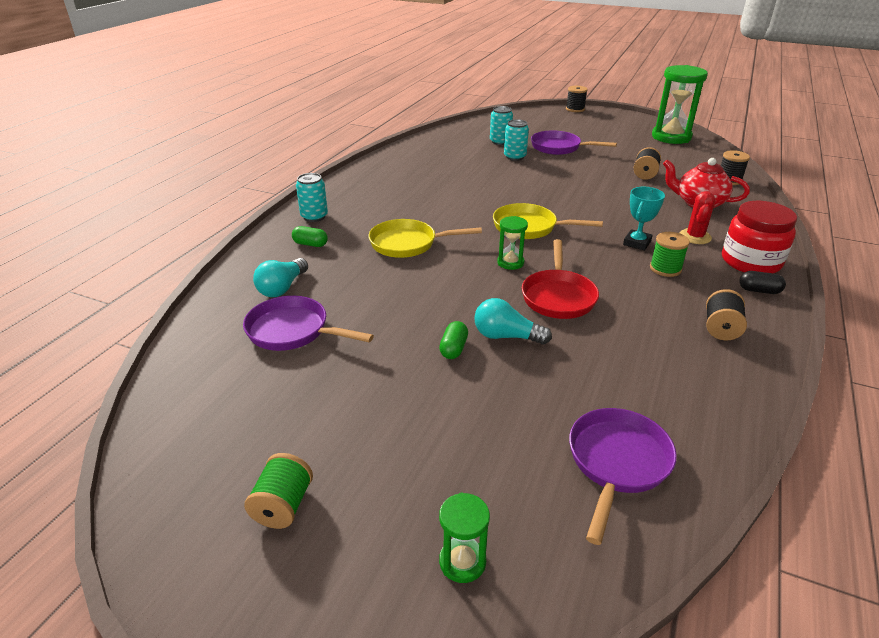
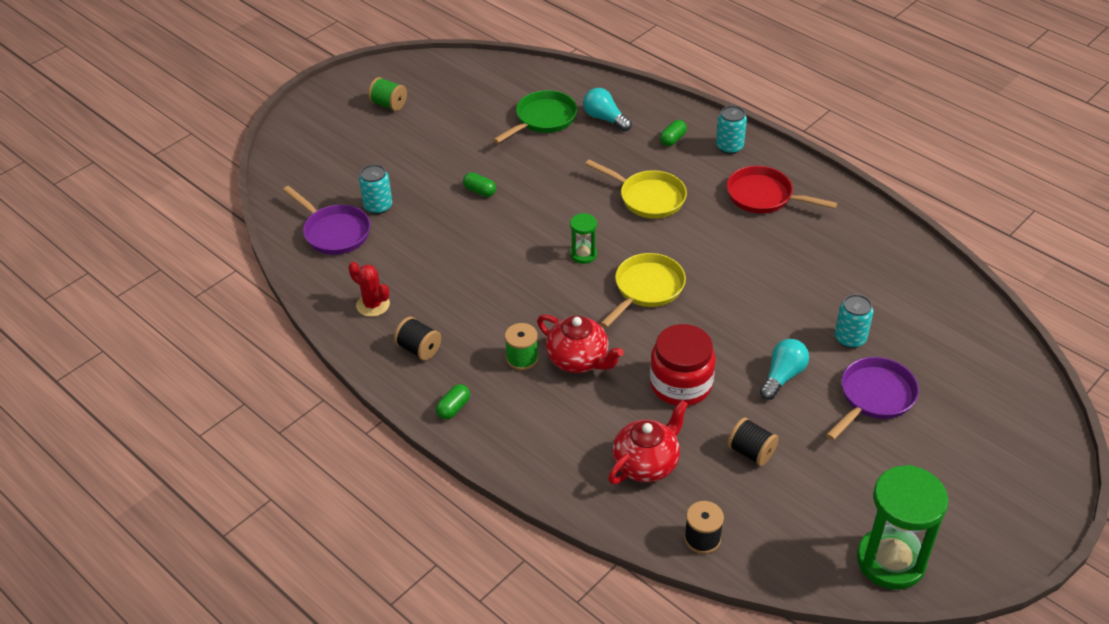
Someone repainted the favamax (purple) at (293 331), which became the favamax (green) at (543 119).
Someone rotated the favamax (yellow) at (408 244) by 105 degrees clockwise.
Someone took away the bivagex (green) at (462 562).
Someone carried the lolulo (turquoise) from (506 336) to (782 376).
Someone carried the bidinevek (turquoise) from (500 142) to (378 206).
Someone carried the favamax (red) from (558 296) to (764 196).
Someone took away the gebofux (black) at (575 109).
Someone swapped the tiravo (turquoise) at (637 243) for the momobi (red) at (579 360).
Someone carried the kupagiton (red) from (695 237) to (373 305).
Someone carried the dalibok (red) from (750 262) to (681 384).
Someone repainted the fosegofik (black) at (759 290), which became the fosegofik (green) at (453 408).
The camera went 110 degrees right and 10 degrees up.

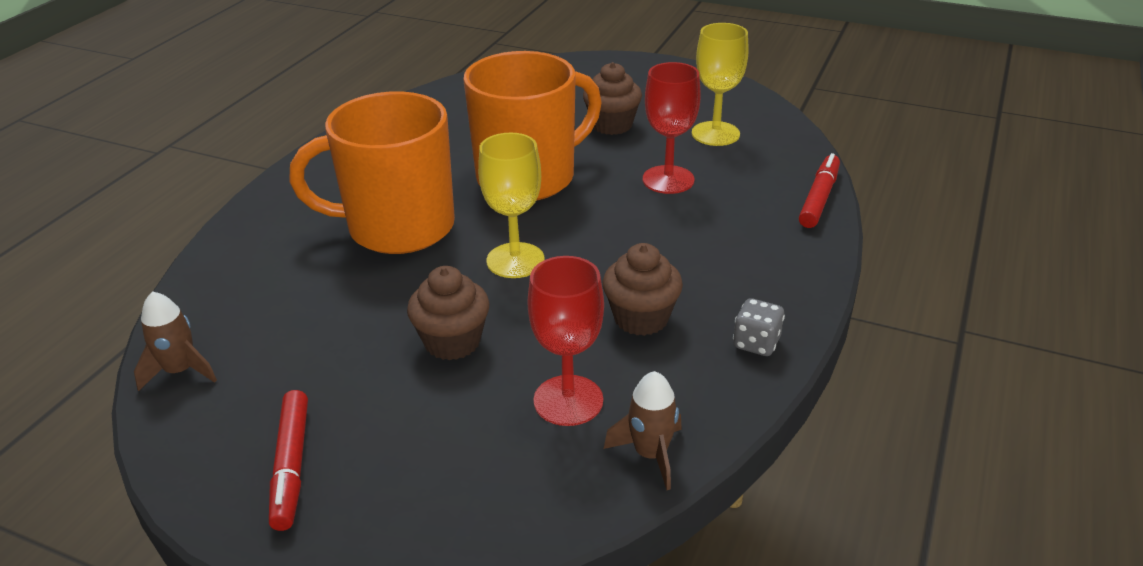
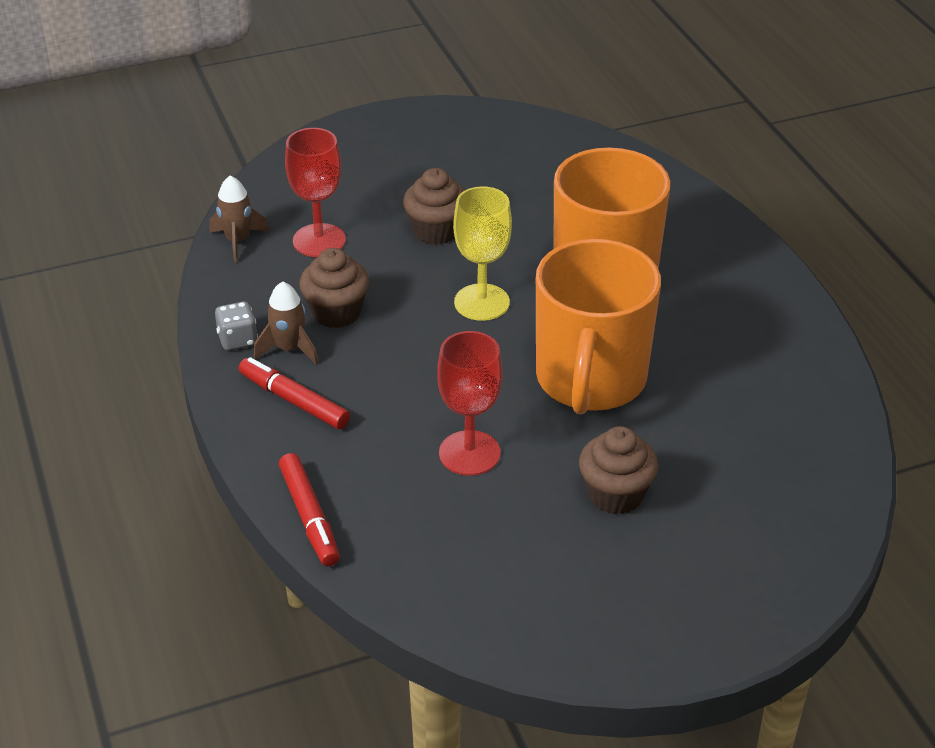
Someone carried the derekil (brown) from (180 371) to (289 349).
Someone carried the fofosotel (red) from (292 466) to (294 401).
Someone took away the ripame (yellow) at (715 134).
The camera went 135 degrees right and 5 degrees up.

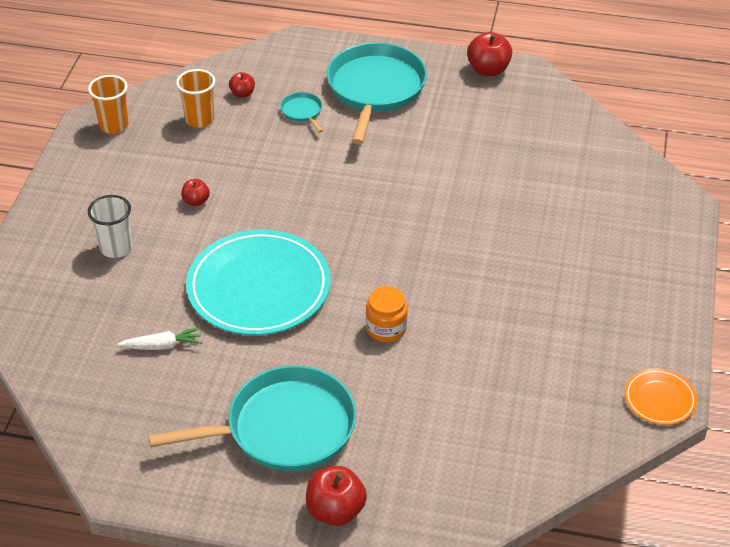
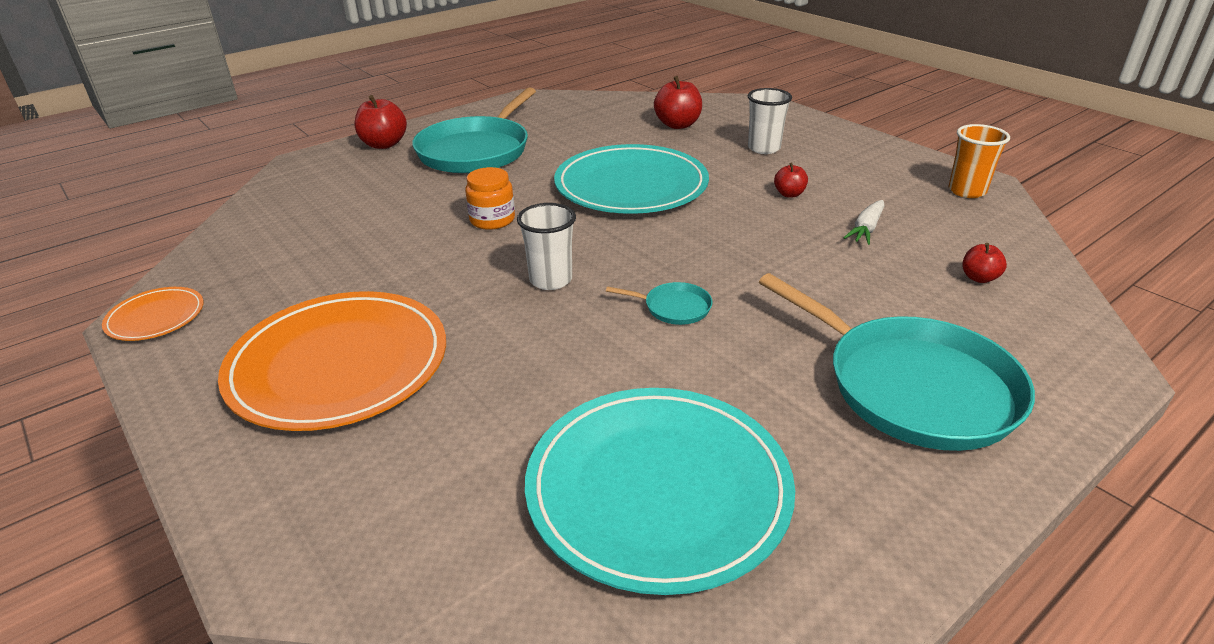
Someone carried the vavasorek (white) from (163 346) to (866 229).
Someone took away the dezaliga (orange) at (199 119).
Someone carried the favamax (turquoise) from (302 112) to (673 308).
Someone carried the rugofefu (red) from (488 70) to (677 125).
Someone put down the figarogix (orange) at (339 365).
Someone put down the dezaliga (white) at (550 280).
Someone put down the figarogix (turquoise) at (658 489).
The camera went 130 degrees right and 10 degrees down.

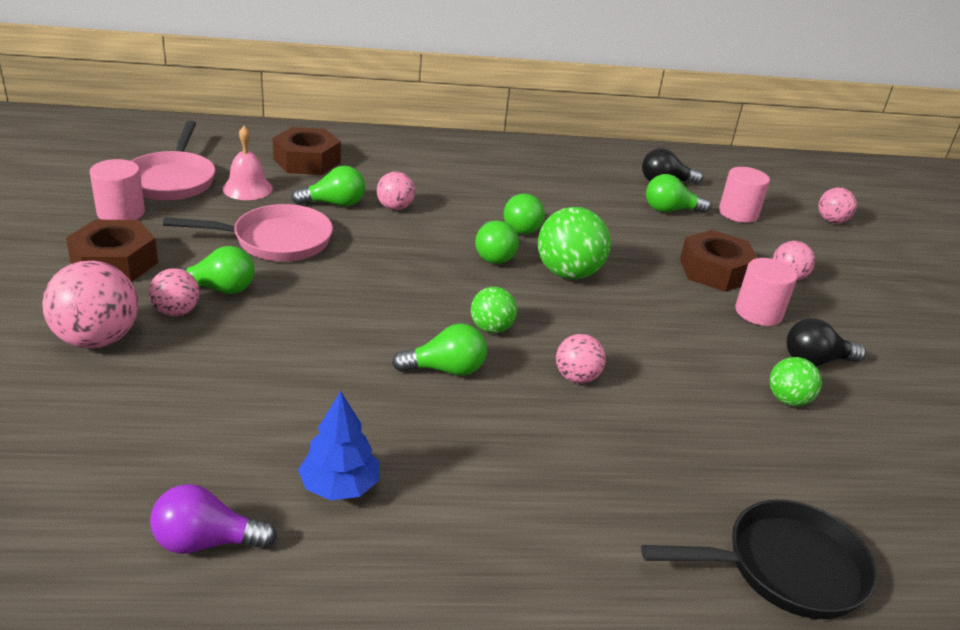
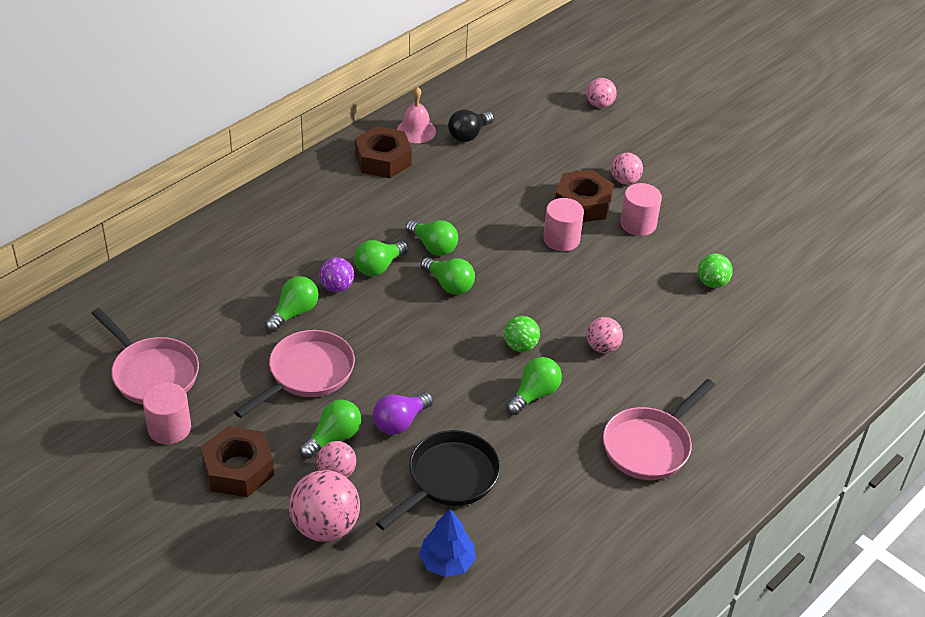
Someone carried the lolulo (purple) from (206 542) to (400 422).
Someone carried the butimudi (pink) from (247 188) to (416 131).
Someone carried the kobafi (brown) from (307 161) to (383 160).
Someone carried the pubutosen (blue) from (339 486) to (447 562).
Someone repainted the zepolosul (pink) at (395 208), which became the zepolosul (purple) at (337 287).
Someone took away the zepolosul (green) at (568 273).
Someone carried the favamax (black) from (785 568) to (449 479).
Someone carried the lolulo (green) from (670 210) to (379 267).
Someone carried the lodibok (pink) from (738 213) to (561 239).
Someone took away the lolulo (black) at (815 361).
Someone put down the favamax (pink) at (649 445).
The camera went 40 degrees left and 10 degrees up.

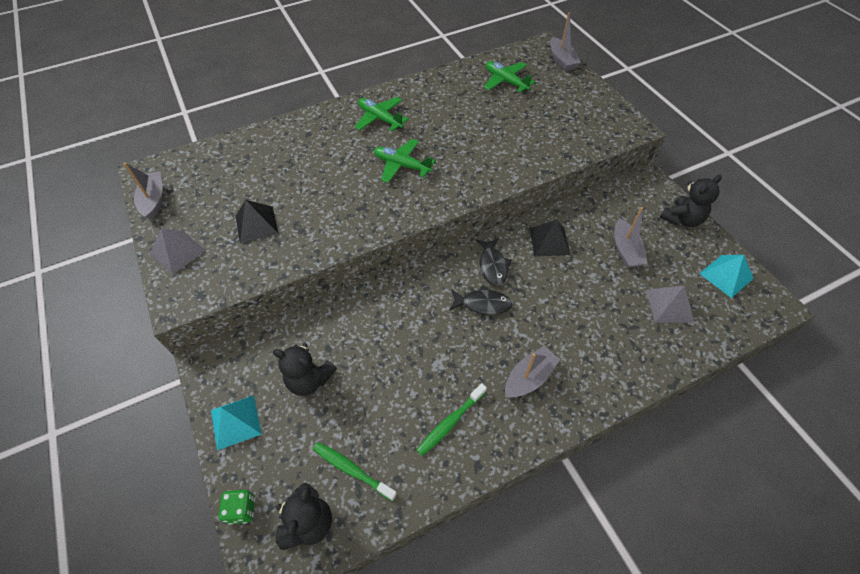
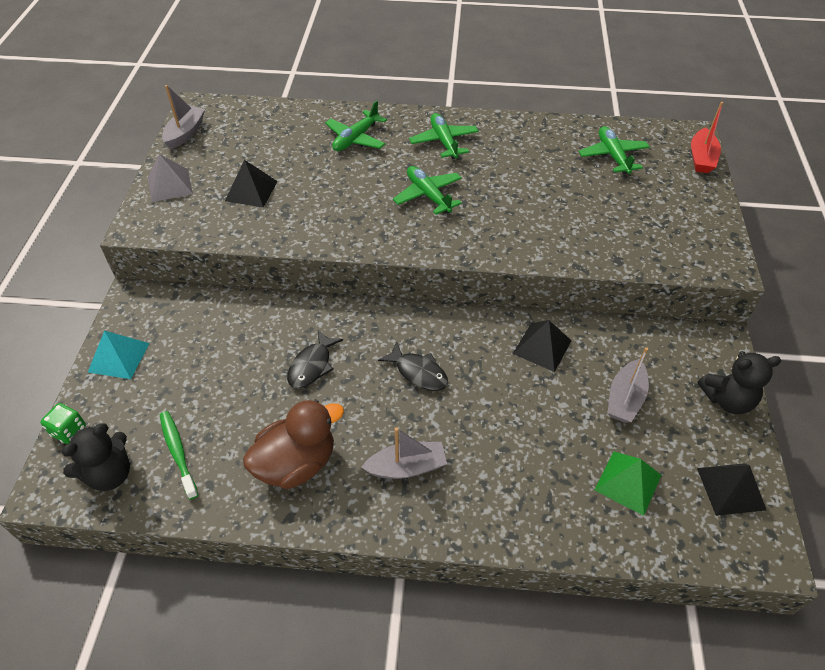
Someone took away the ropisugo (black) at (309 380).
Someone swapped the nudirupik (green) at (450 422) for the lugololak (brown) at (296 463).
Someone carried the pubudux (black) from (493 266) to (312 366).
Someone repainted the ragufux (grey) at (562 60), which became the ragufux (red) at (701 158).
Someone repainted the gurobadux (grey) at (669 305), which became the gurobadux (green) at (628 482).
Someone repainted the gurobadux (turquoise) at (726 276), which became the gurobadux (black) at (731 488).
Someone put down the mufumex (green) at (356 138).
The camera went 30 degrees right and 5 degrees down.

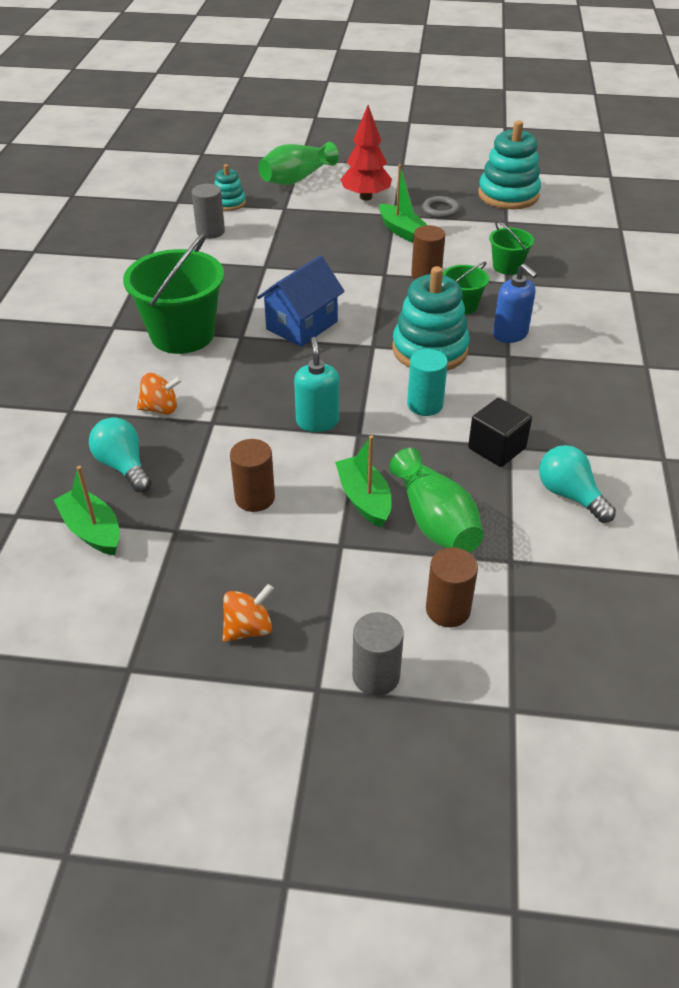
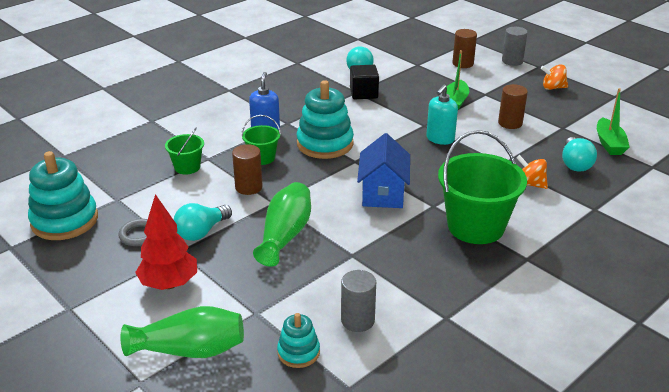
Someone rotated the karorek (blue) at (302 325) by 75 degrees counterclockwise.
Someone swapped the ragufux (green) at (401 230) for the lolulo (turquoise) at (201 232).
Someone carried the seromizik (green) from (435 521) to (285 235).
Someone took away the lodibok (turquoise) at (425 405).
The camera went 140 degrees left and 10 degrees down.

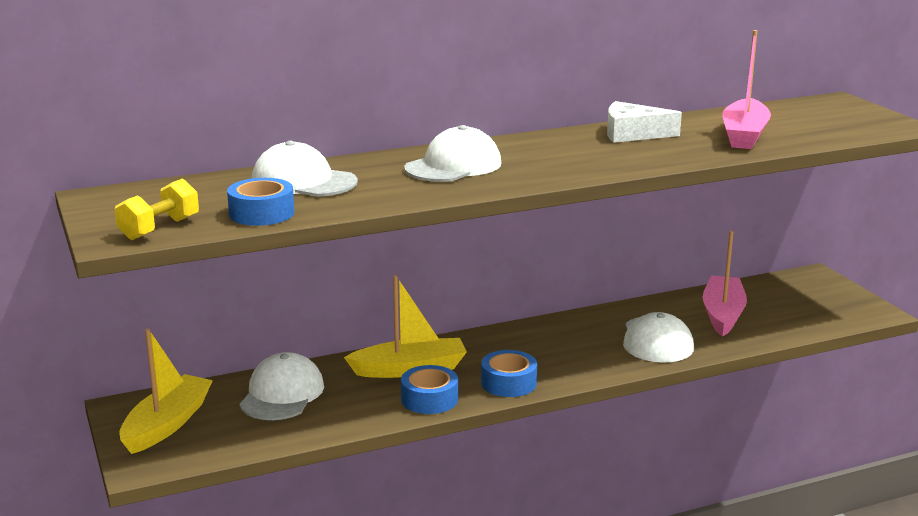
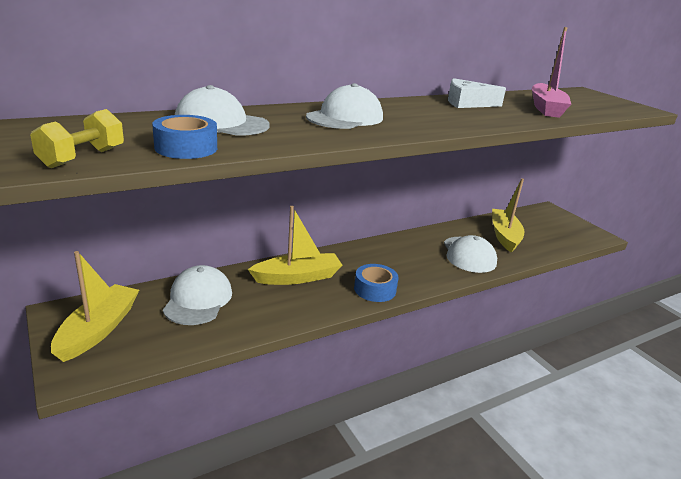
Someone took away the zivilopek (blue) at (429 399).
Someone repainted the ragufux (pink) at (723 314), which became the ragufux (yellow) at (504 236).
The camera went 10 degrees left and 5 degrees up.

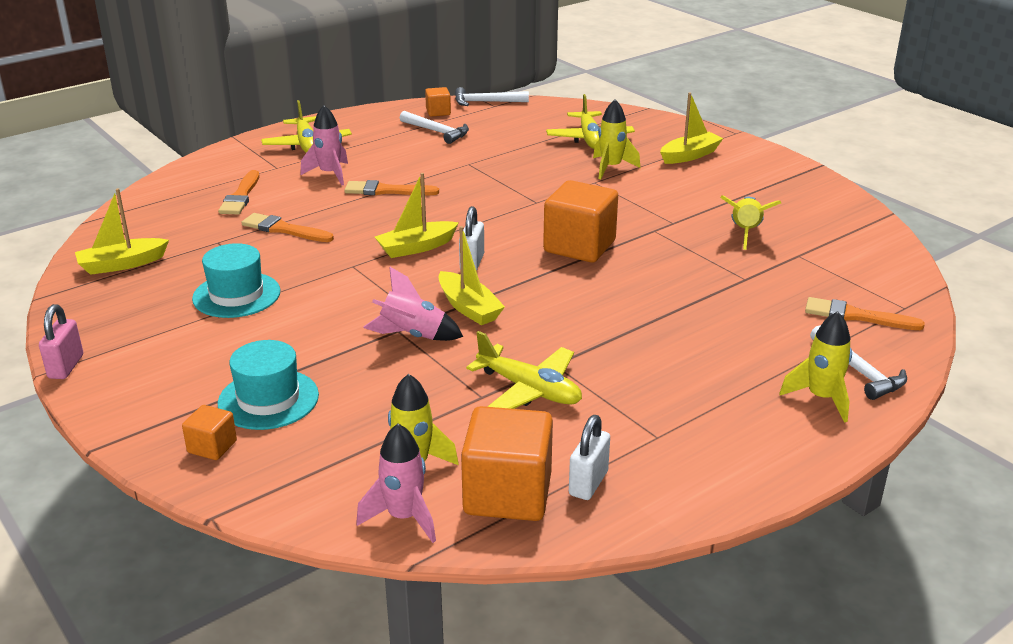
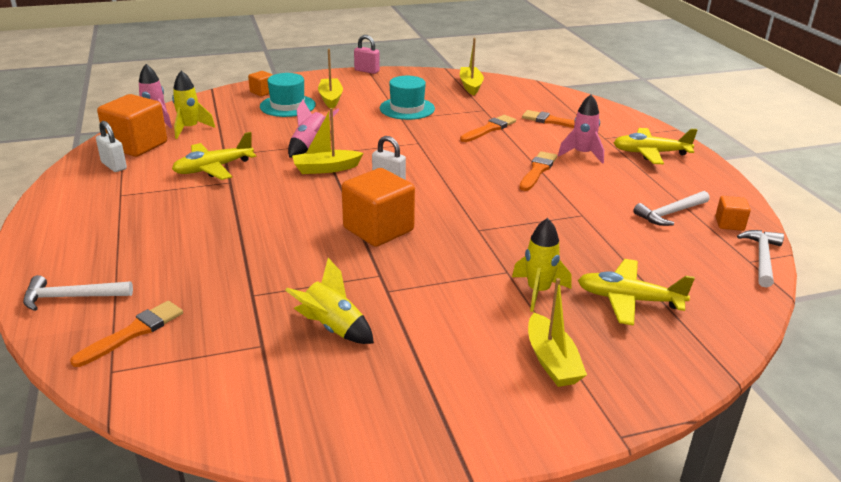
Someone carried the ragufux (yellow) from (416 247) to (330 98).
Someone took away the derekil (yellow) at (821 398).
The camera went 110 degrees right and 0 degrees up.

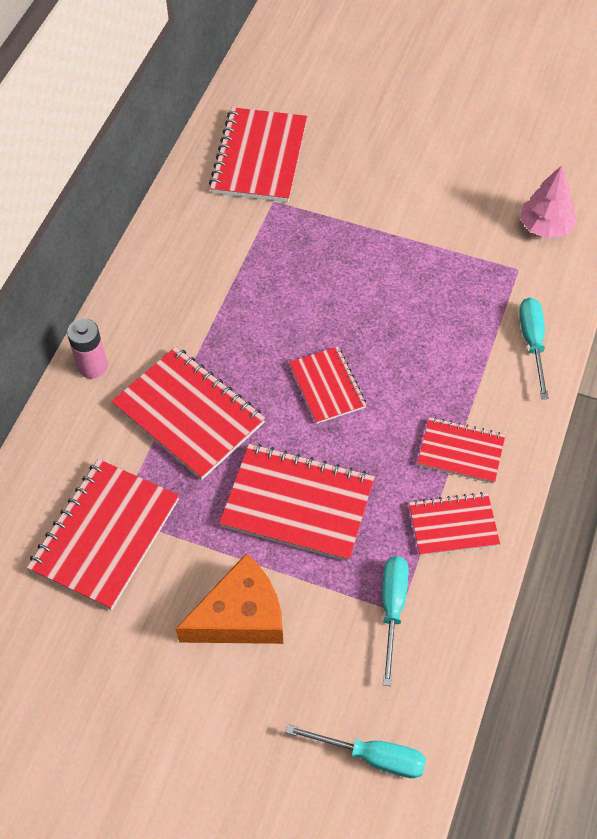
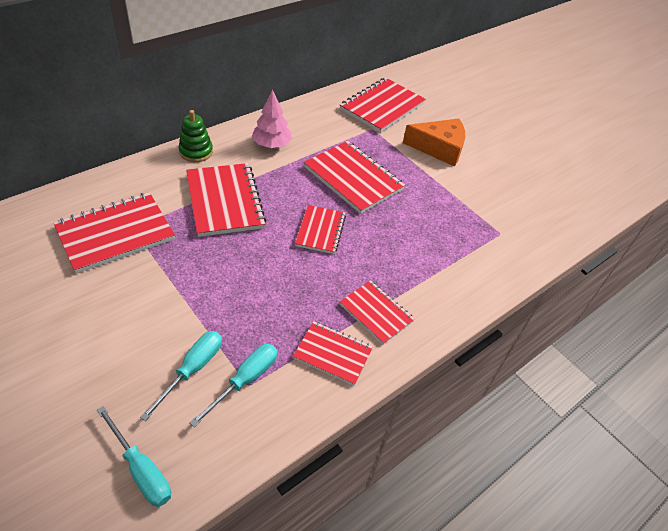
Someone swapped the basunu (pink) at (92 366) for the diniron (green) at (196 152).
Someone carried the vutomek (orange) from (240 615) to (439 148).
Someone carried the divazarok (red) from (298 504) to (353 178).
Someone carried the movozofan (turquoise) from (532 343) to (192 369).
Someone carried the pubutosen (pink) from (545 227) to (272 144).
The camera went 25 degrees right and 10 degrees down.

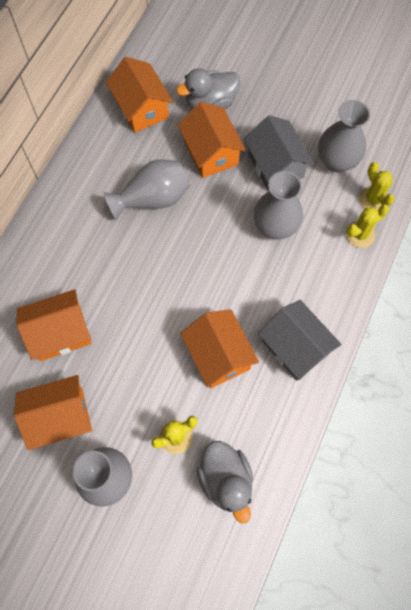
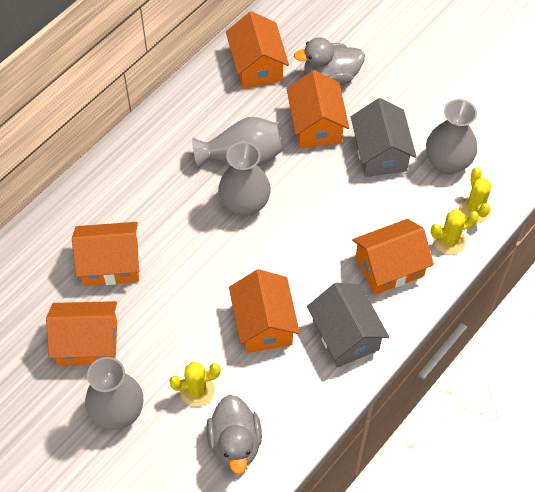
Someone carried the seromizik (grey) from (275 226) to (245 204).
Someone put down the karorek (orange) at (389 267).
The camera went 15 degrees right and 10 degrees down.

